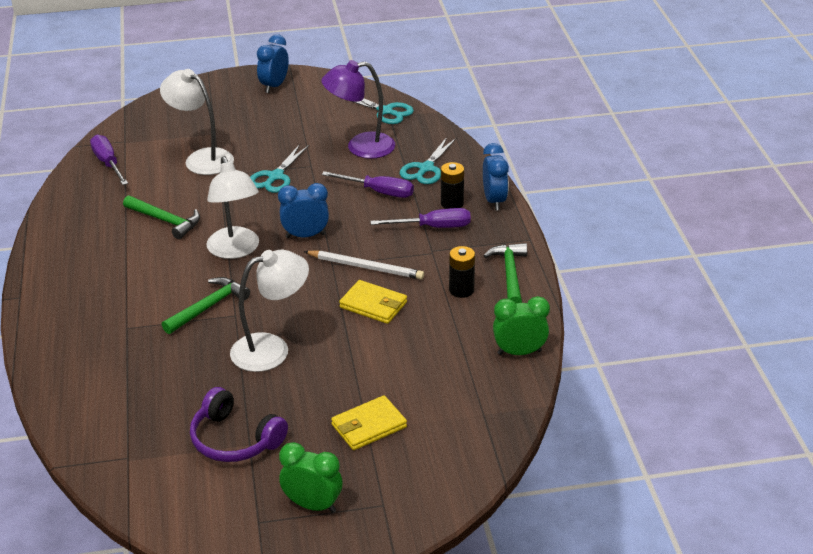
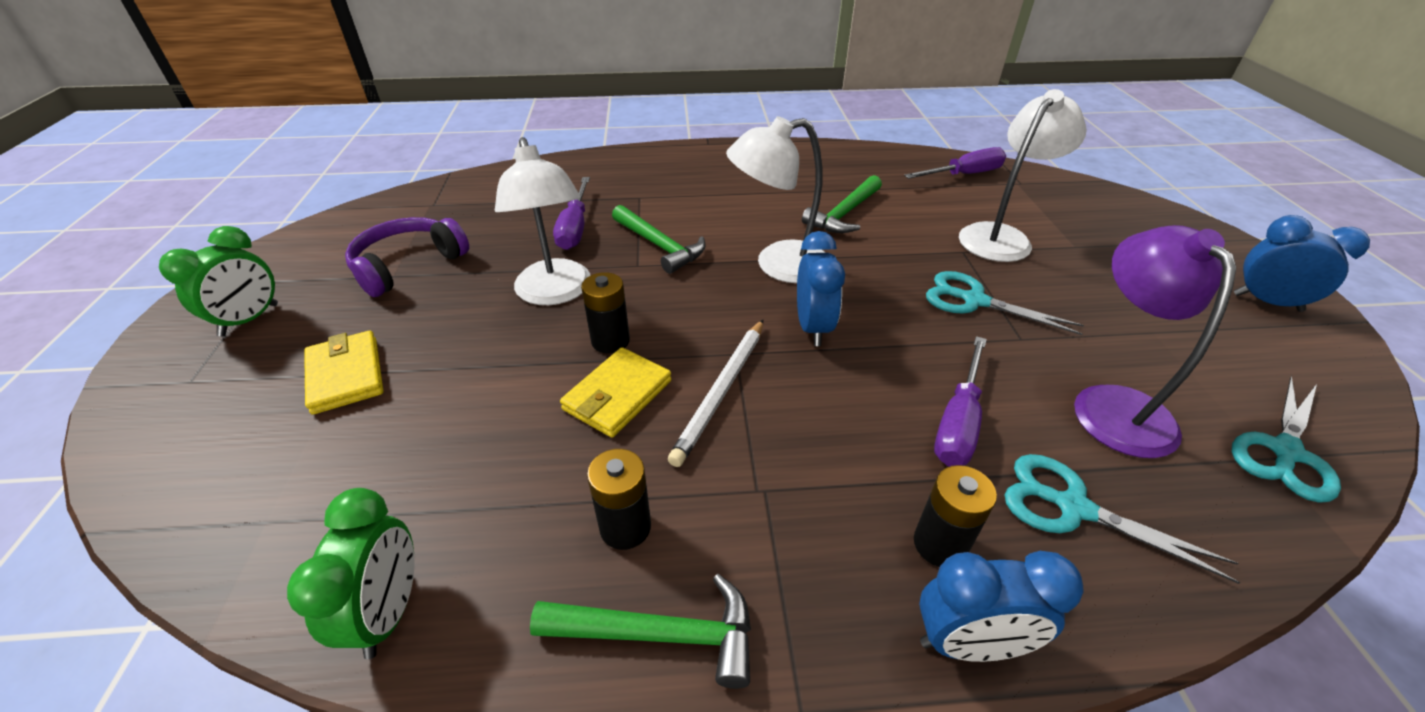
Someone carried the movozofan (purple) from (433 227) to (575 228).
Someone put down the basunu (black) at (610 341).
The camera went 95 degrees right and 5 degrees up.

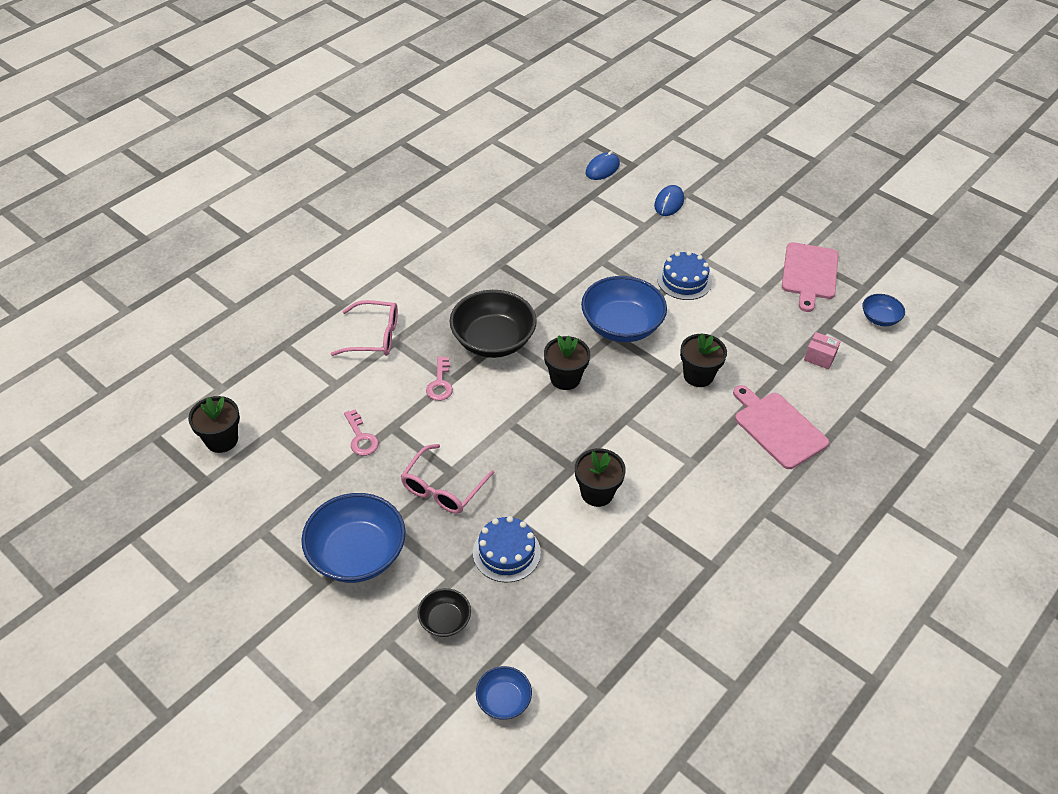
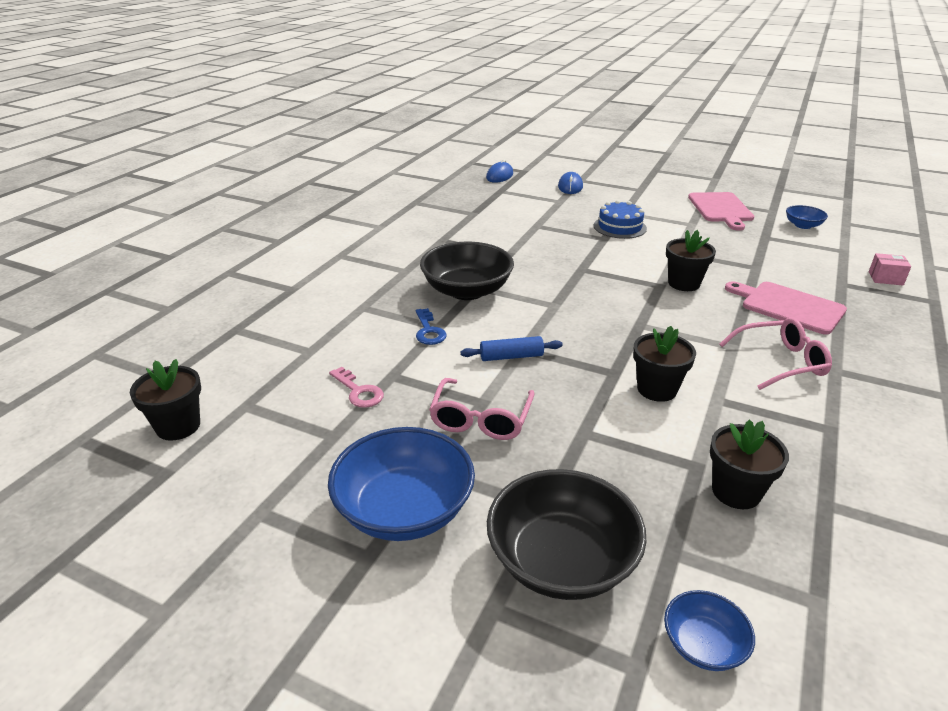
Someone carried the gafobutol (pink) from (374 336) to (780 362).
Someone scaled the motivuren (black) at (445 620) by 1.99.
Someone repainted the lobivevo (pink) at (440 383), which became the lobivevo (blue) at (429 331).
Someone took away the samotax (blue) at (506 552).
Someone carried the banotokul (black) from (565 378) to (736 491).
Someone took away the motivuren (blue) at (621 326).
Someone carried the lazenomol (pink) from (819 357) to (885 278).
Someone put down the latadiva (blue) at (511 357).
The camera went 15 degrees left and 15 degrees down.

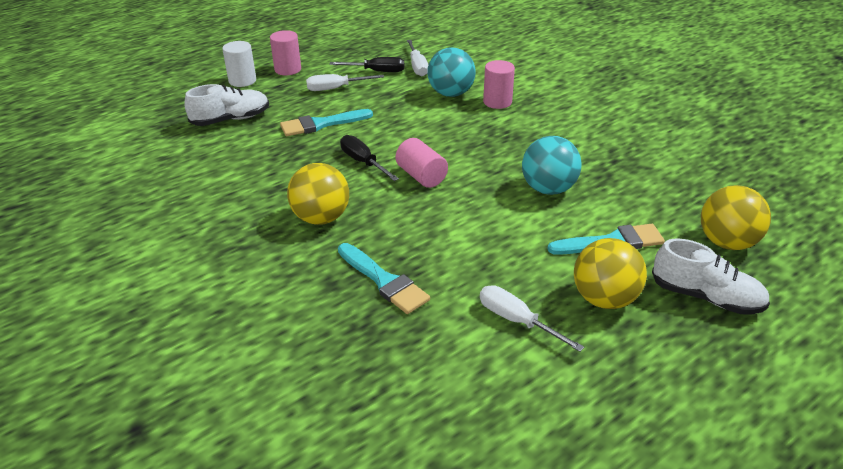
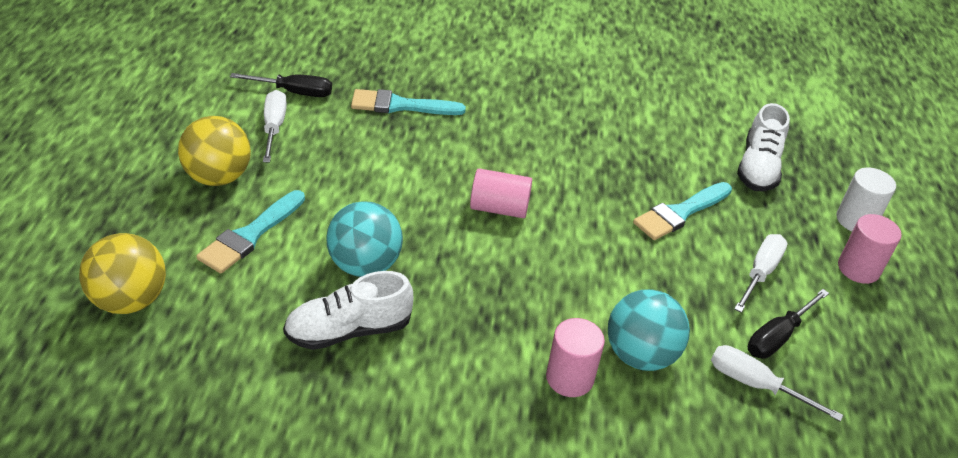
Someone rotated the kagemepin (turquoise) at (321 124) by 150 degrees counterclockwise.
Someone took away the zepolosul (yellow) at (321 218).
Someone carried the movozofan (black) from (363 162) to (294 92).
Someone rotated the movozofan (white) at (516 321) by 90 degrees counterclockwise.
Someone carried the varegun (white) from (706 297) to (349 330).
The camera went 130 degrees right and 5 degrees up.

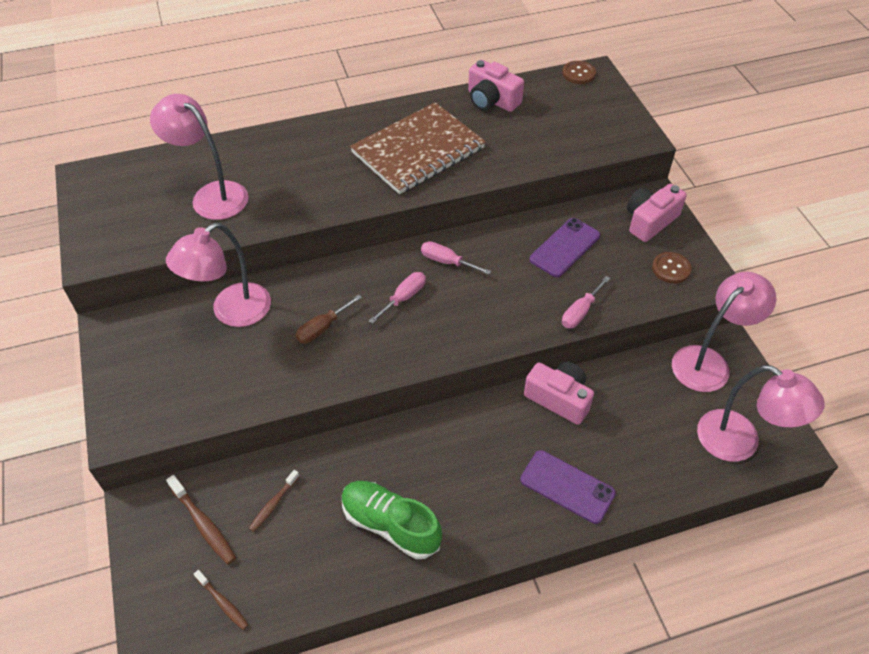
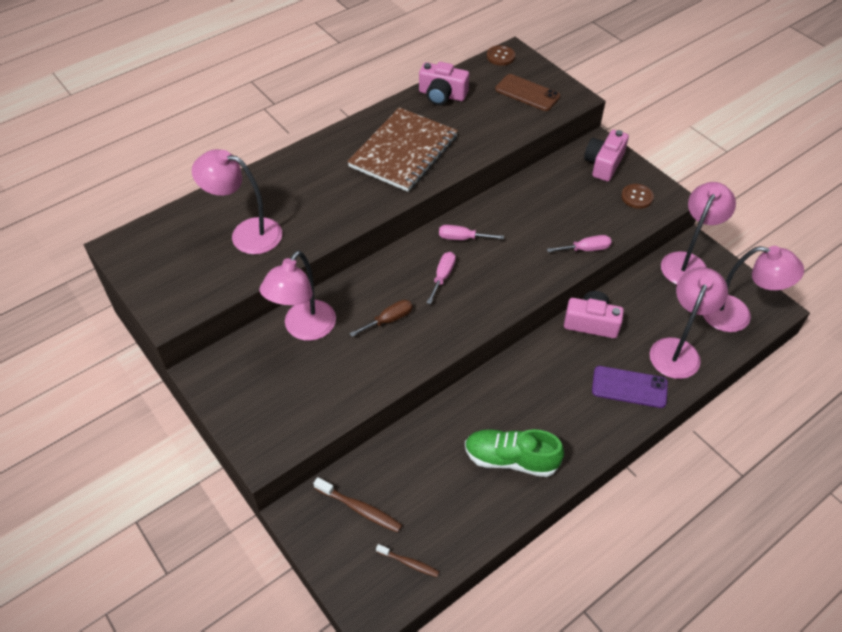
Someone took away the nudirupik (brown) at (273 504).
Someone rotated the movozofan (brown) at (322 328) by 150 degrees counterclockwise.
Someone took away the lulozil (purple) at (564 247).
Someone rotated the movozofan (pink) at (580 312) by 120 degrees counterclockwise.
Someone put down the lulozil (brown) at (527 93).
Someone put down the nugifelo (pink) at (677 349).
The camera went 20 degrees left and 0 degrees up.

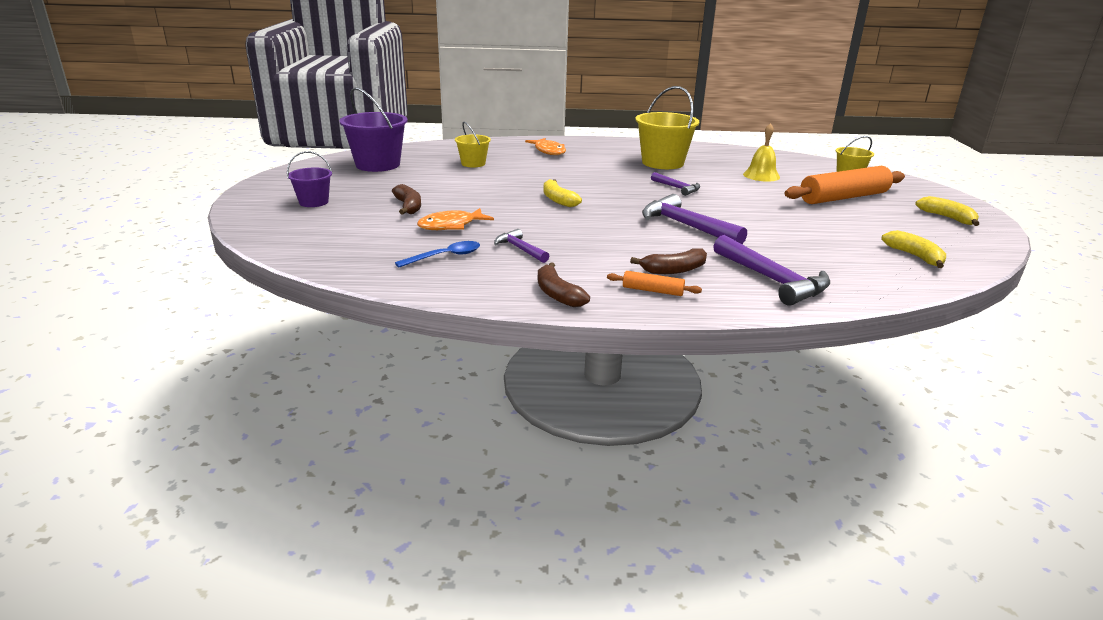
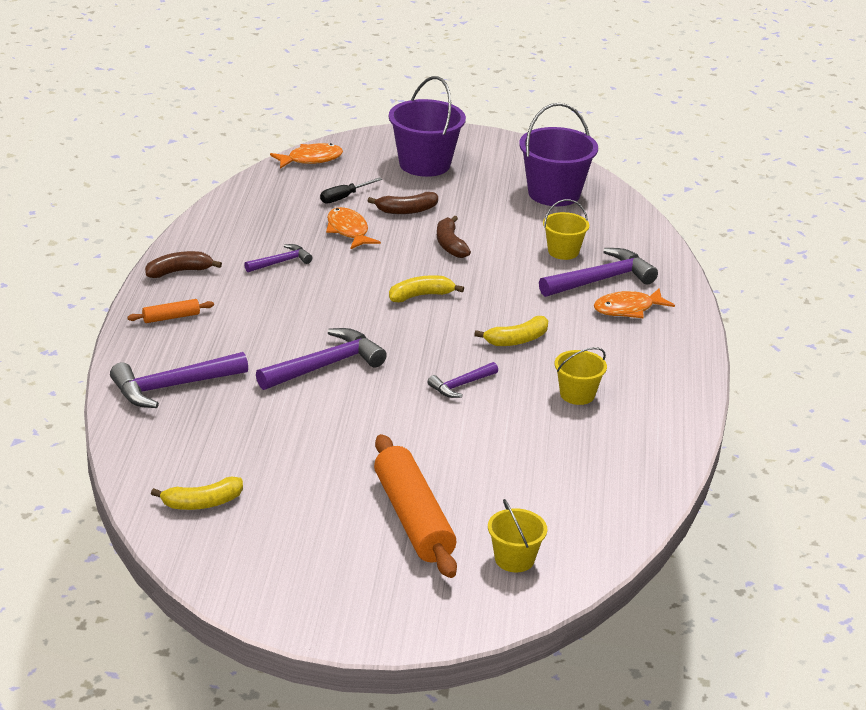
Someone scaled the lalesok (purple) at (314 202) by 1.79.
Someone took away the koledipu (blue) at (445 256).
Someone rotated the latadiva (orange) at (652 290) by 45 degrees clockwise.
Someone carried the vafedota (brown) from (674 270) to (450 245).
Someone scaled the lalesok (yellow) at (662 163) by 0.56.
Someone took away the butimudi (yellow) at (761 175).
Someone carried the vafedota (yellow) from (947 218) to (517 340).
Someone put down the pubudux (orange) at (311 159).
Someone put down the movozofan (black) at (344 197).
Someone put down the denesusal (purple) at (601 280).
The camera went 95 degrees right and 5 degrees up.

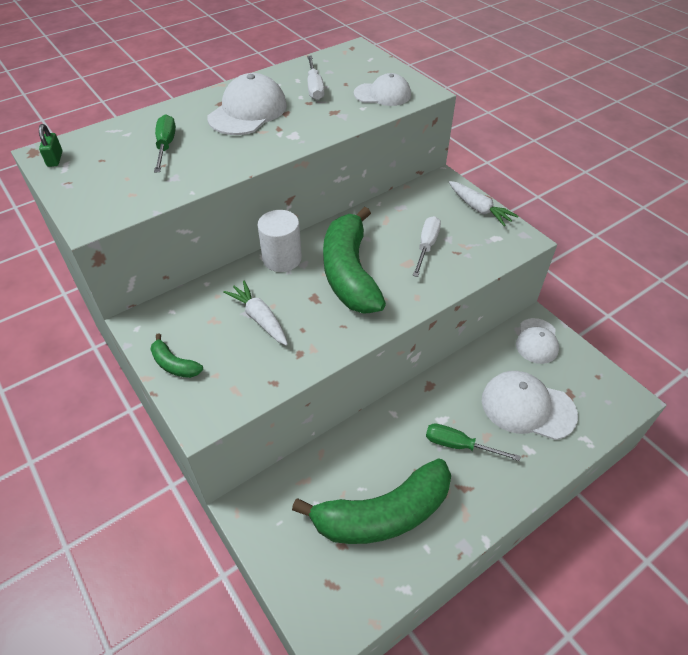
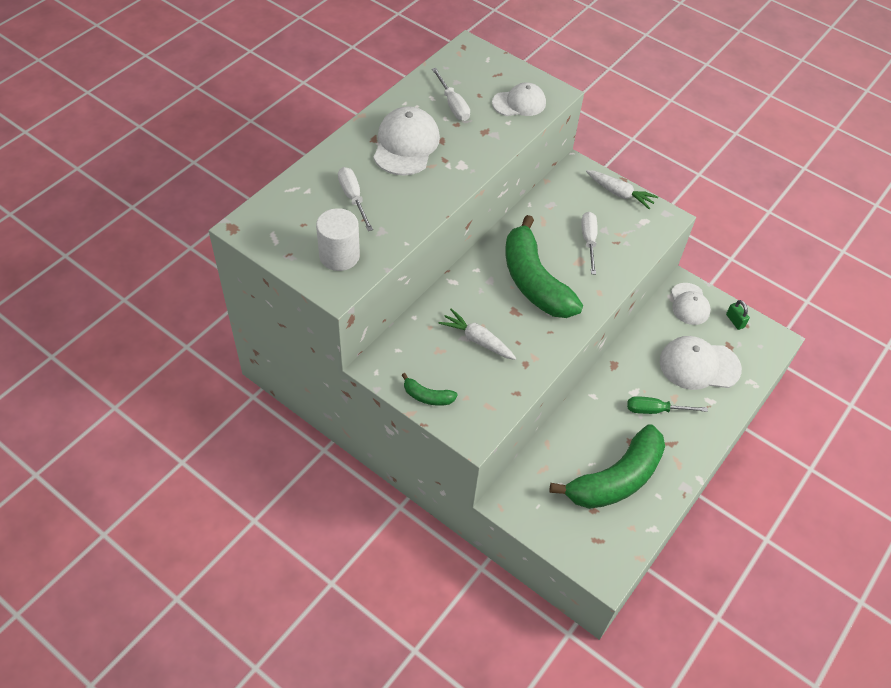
Someone carried the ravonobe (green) from (55 159) to (735 321).
Someone repainted the movozofan (green) at (166 146), which became the movozofan (white) at (353 198).
Someone carried the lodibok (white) from (282 259) to (339 256).
The camera went 20 degrees left and 5 degrees up.

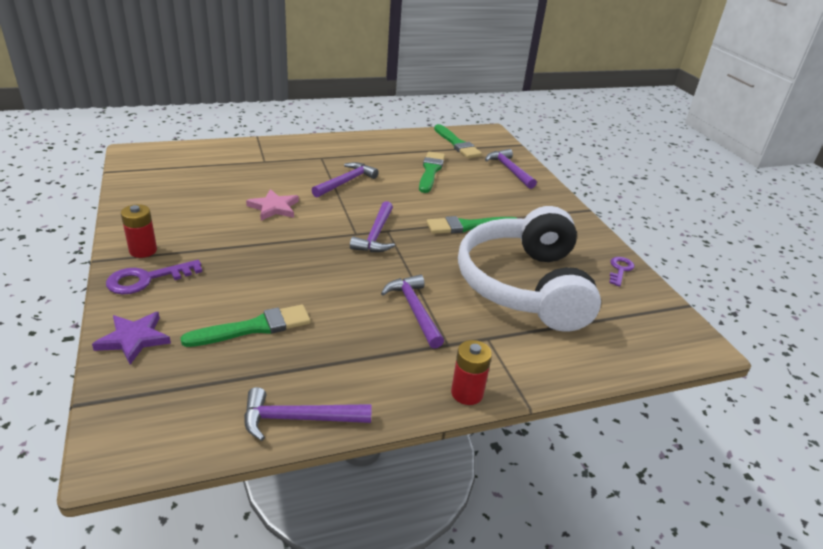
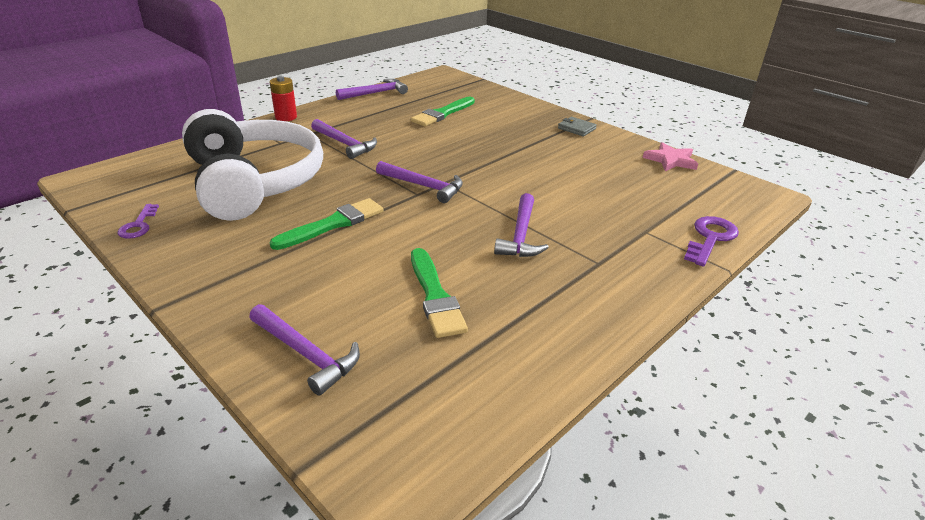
Someone took away the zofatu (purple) at (134 339).
Someone carried the lobivevo (purple) from (147 279) to (710 238).
Someone swapped the basunu (red) at (143 250) for the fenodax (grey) at (576 128).
Someone carried the zofatu (pink) from (274 208) to (670 160).
Someone rotated the denesusal (purple) at (376 235) by 135 degrees clockwise.
Someone took away the kagemepin (green) at (457 144).
The camera went 155 degrees right and 0 degrees up.

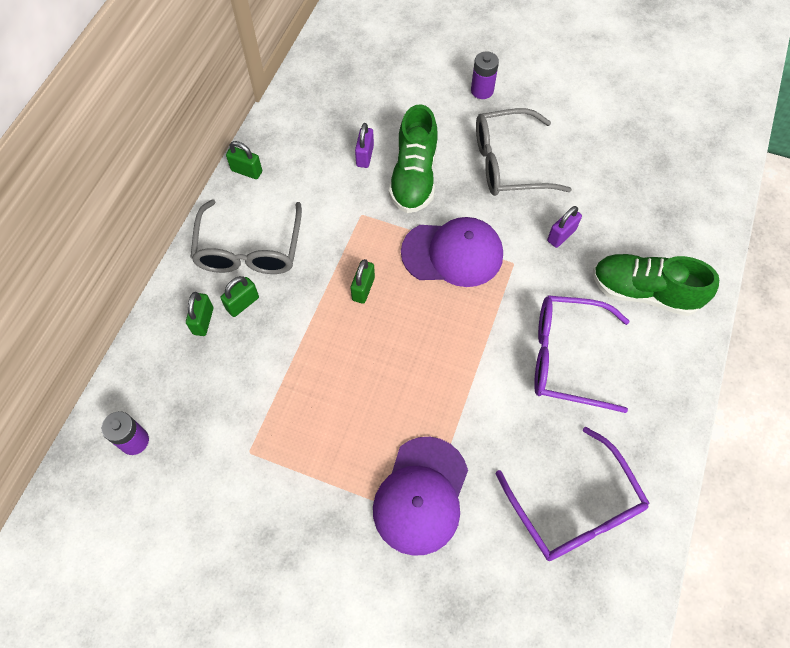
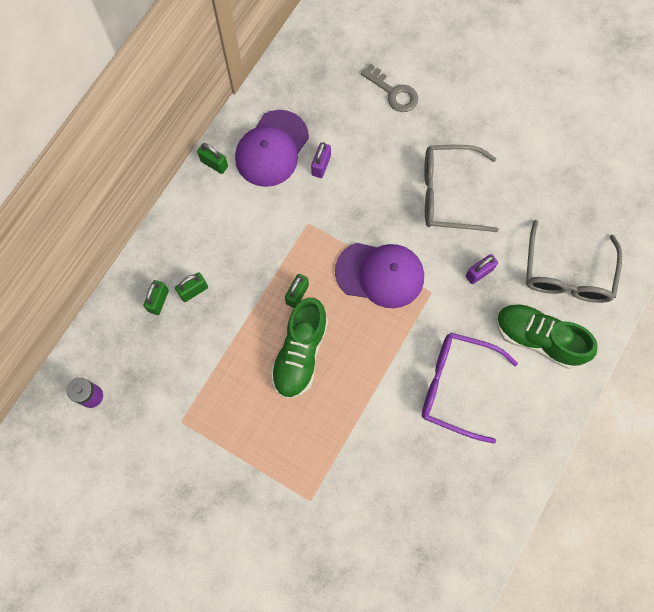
Someone carried the gafobutol (grey) from (249 249) to (567 273).
Someone carried the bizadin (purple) from (421 495) to (272 149).
Someone carried the varegun (green) from (414 177) to (300 353).
Someone took away the basunu (purple) at (482 90).
Someone took away the gafobutol (purple) at (574 507).
Someone put down the lobivevo (grey) at (393 92).
The camera went 10 degrees right and 10 degrees up.

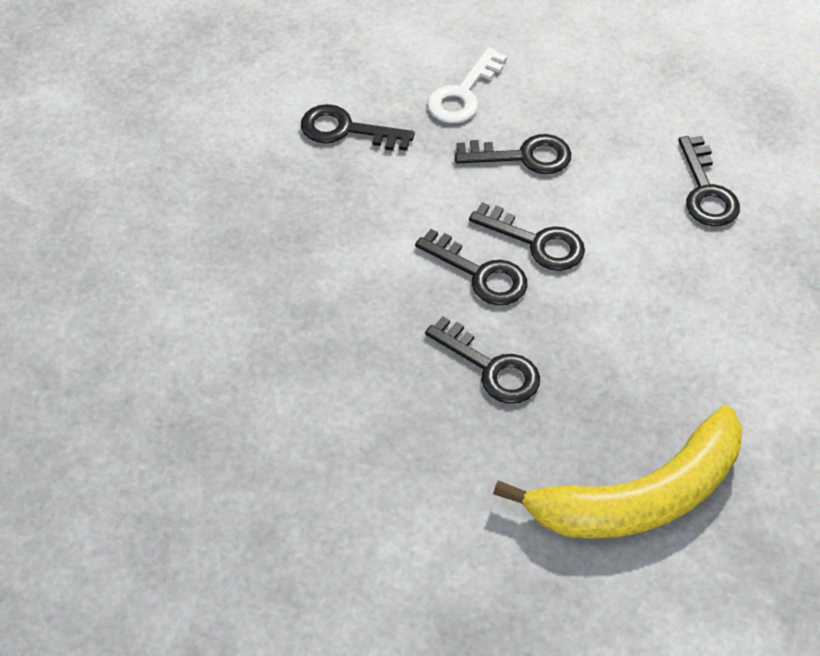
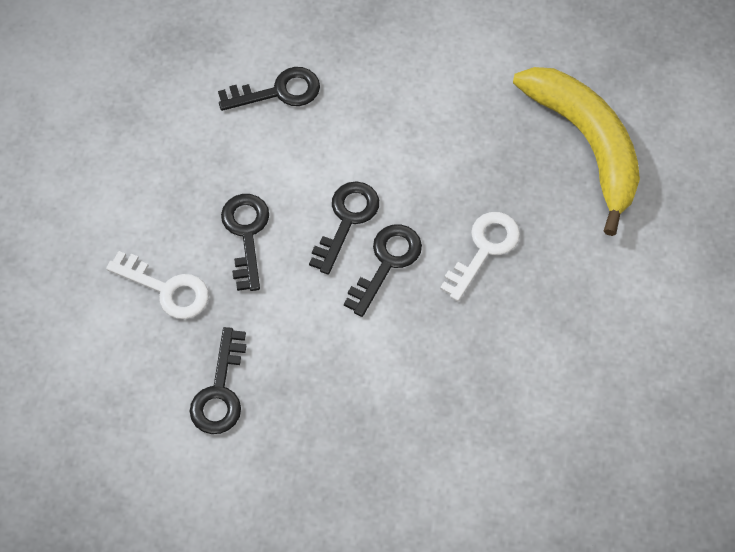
Someone repainted the lobivevo (black) at (491 368), which became the lobivevo (white) at (484 249).
The camera went 95 degrees left and 10 degrees up.

